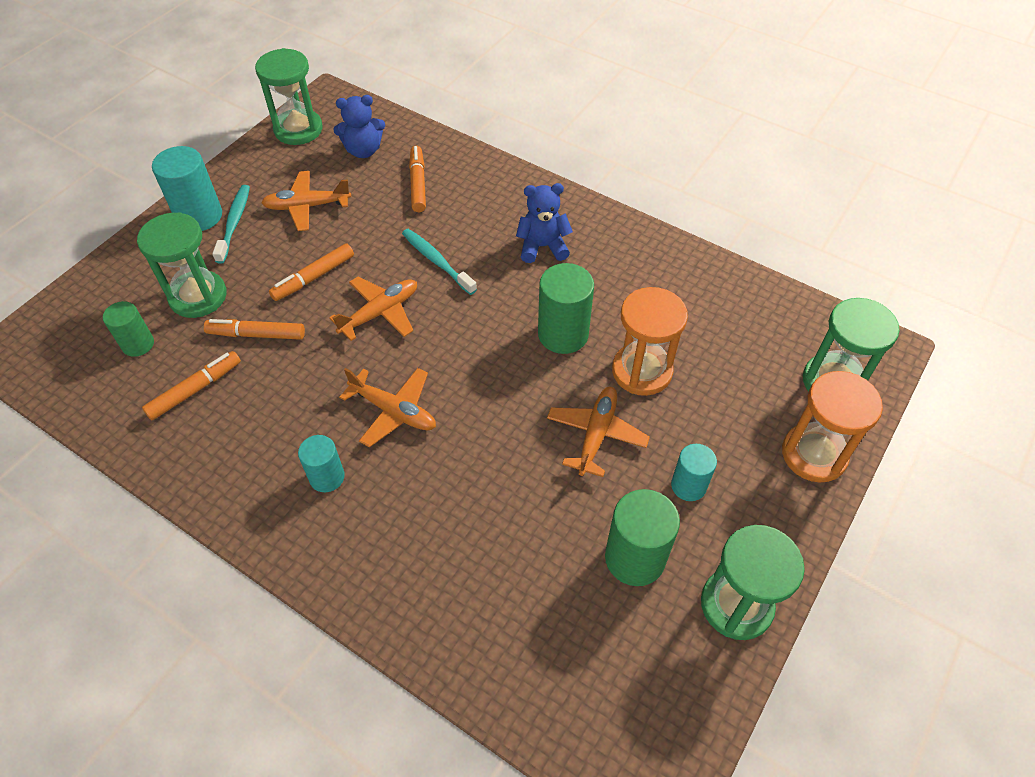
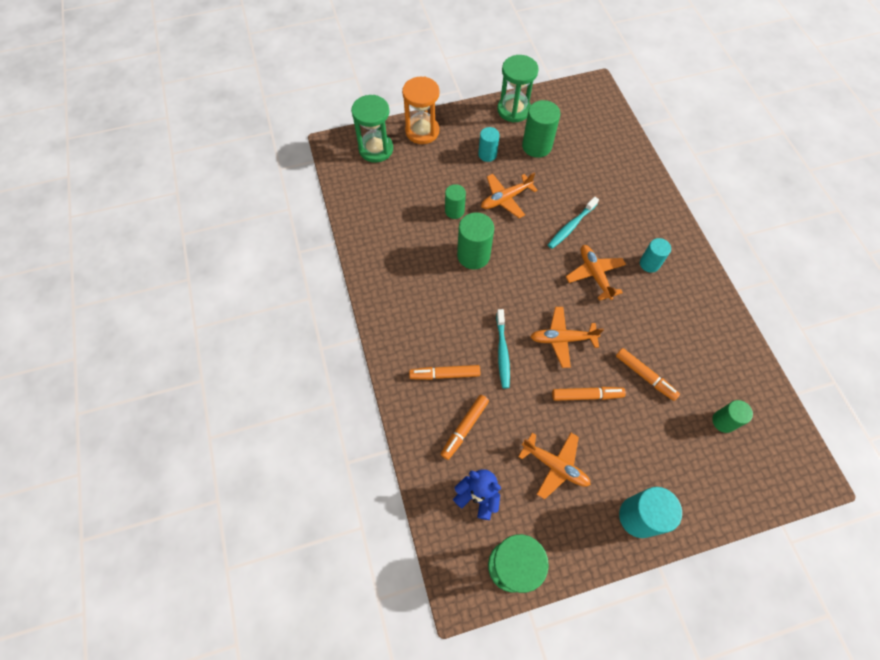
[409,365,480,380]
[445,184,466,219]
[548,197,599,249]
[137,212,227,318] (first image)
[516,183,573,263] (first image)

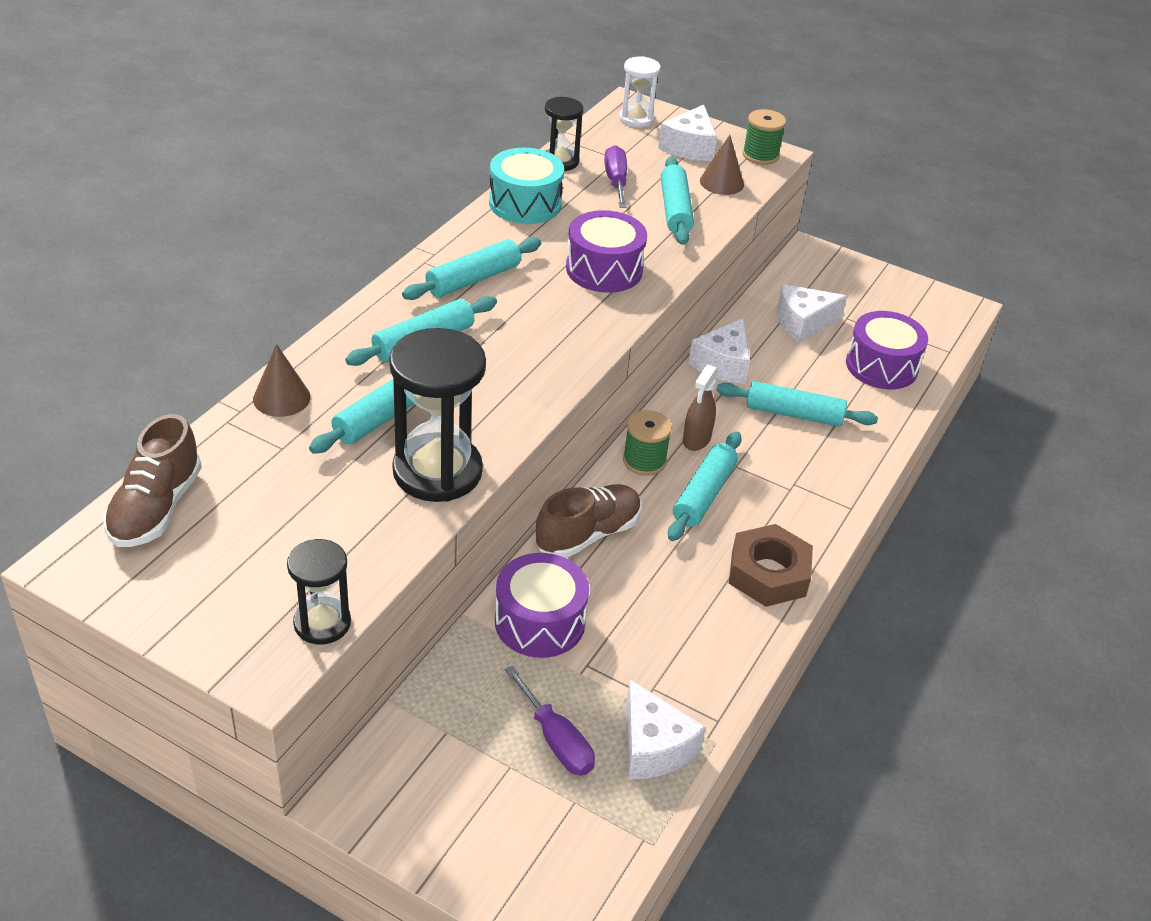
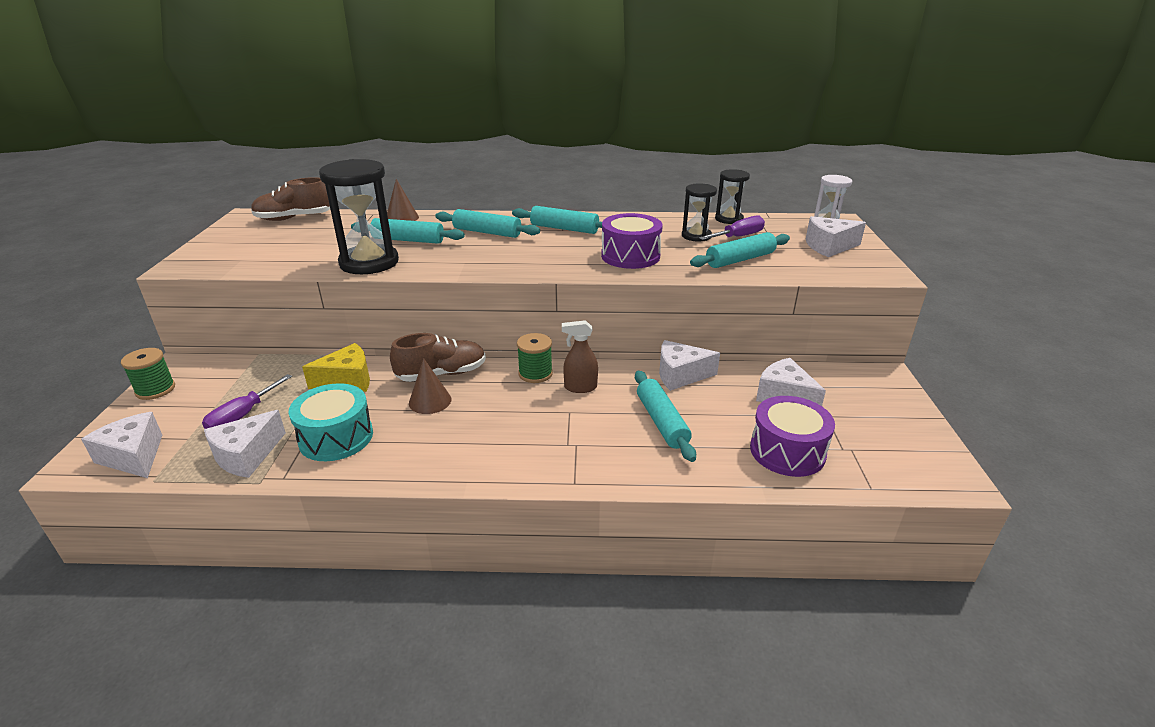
[81,412,162,478]
[121,348,175,400]
[289,383,373,461]
[302,343,370,392]
[390,333,486,382]
[409,358,451,414]
[682,184,717,242]
[668,432,742,541] (first image)
[729,524,813,607] (first image)

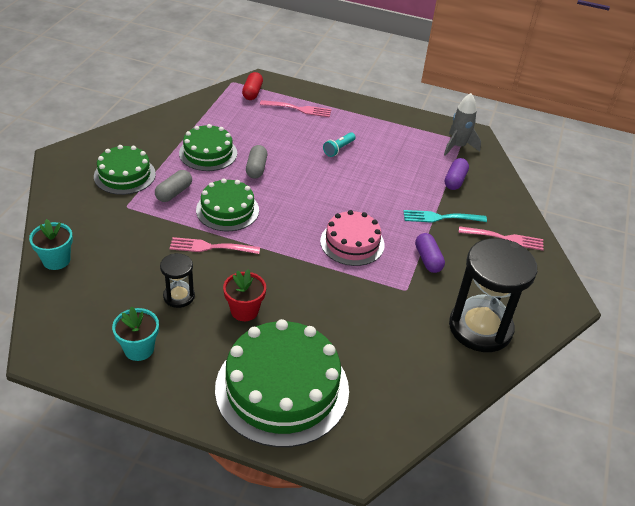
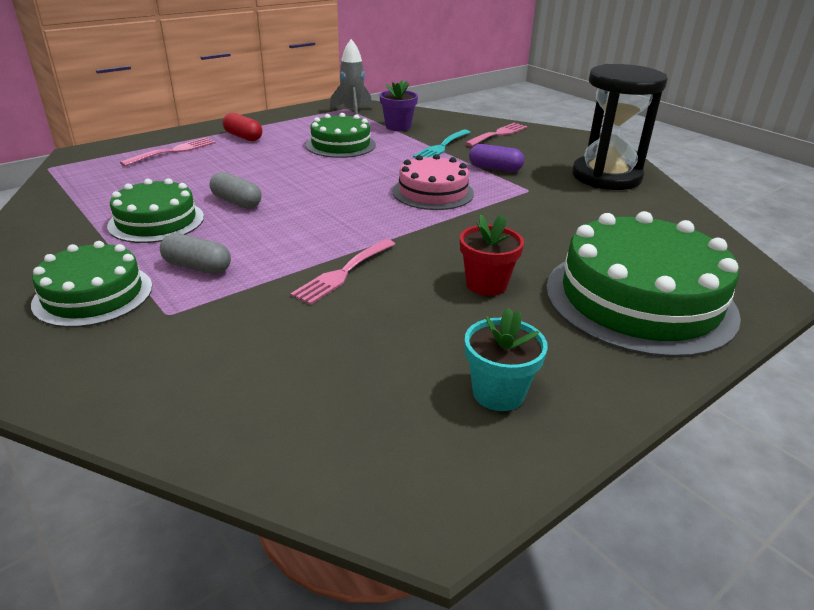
[160,233,231,274]
[222,113,262,141]
[306,113,376,158]
[380,80,418,131]
[29,219,73,270] (first image)
[160,253,195,308] (first image)
[323,132,356,157] (first image)

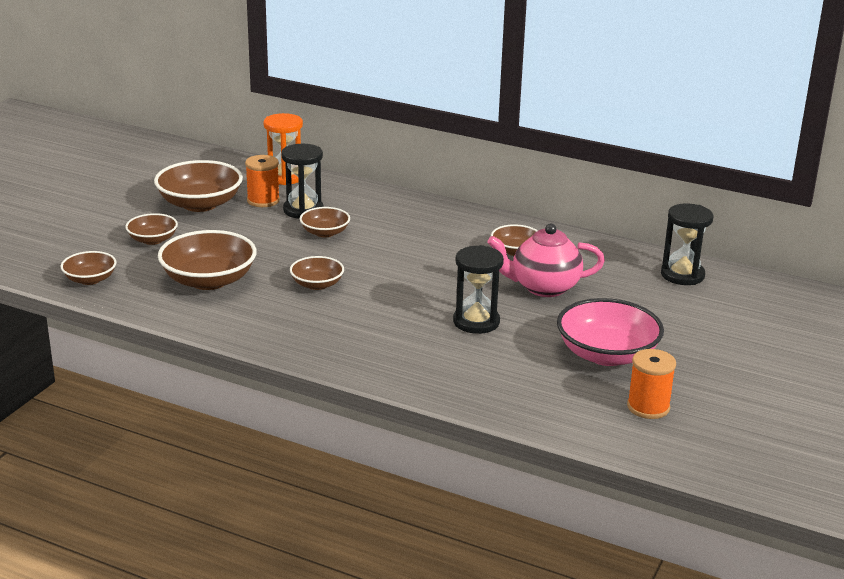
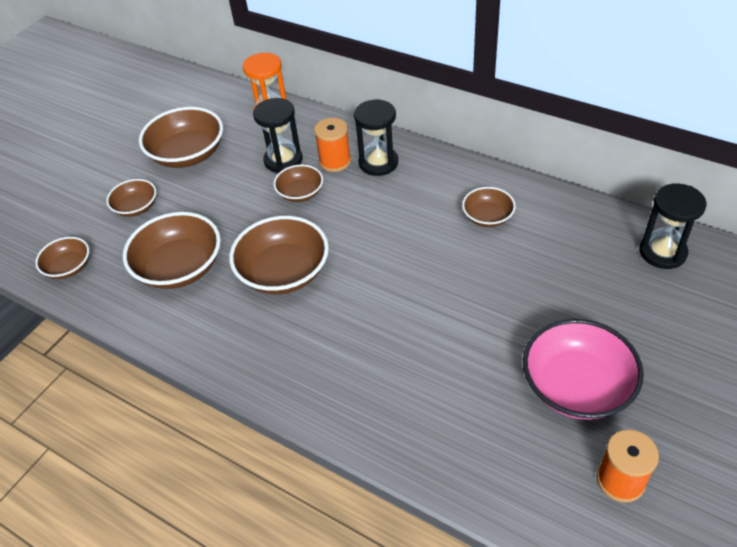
[229,216,329,294]
[314,118,351,172]
[354,99,398,176]
[487,224,605,297] (first image)

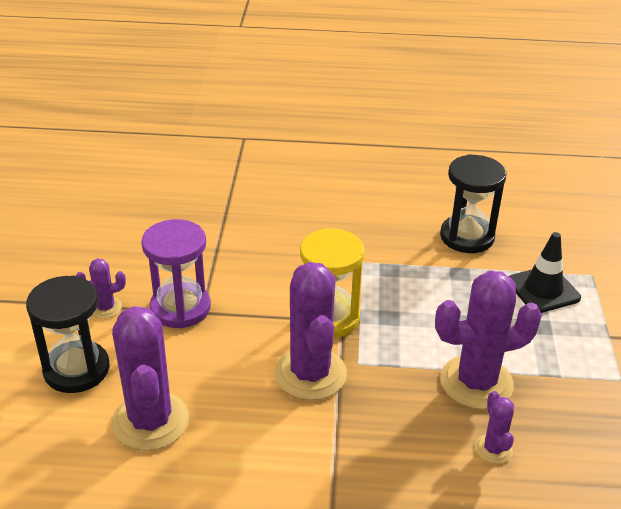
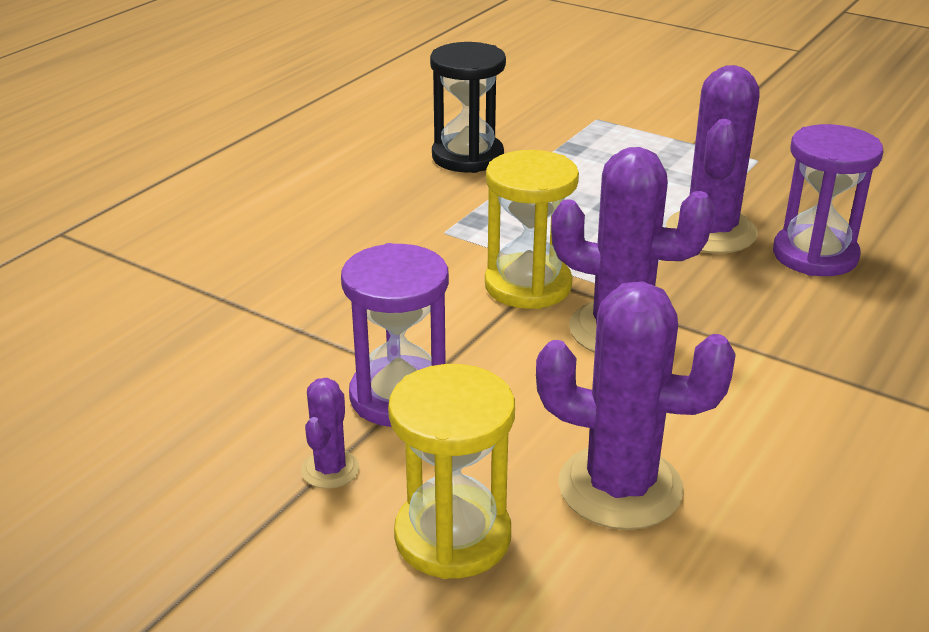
[388,364,515,579]
[773,124,884,276]
[509,232,581,313] (first image)

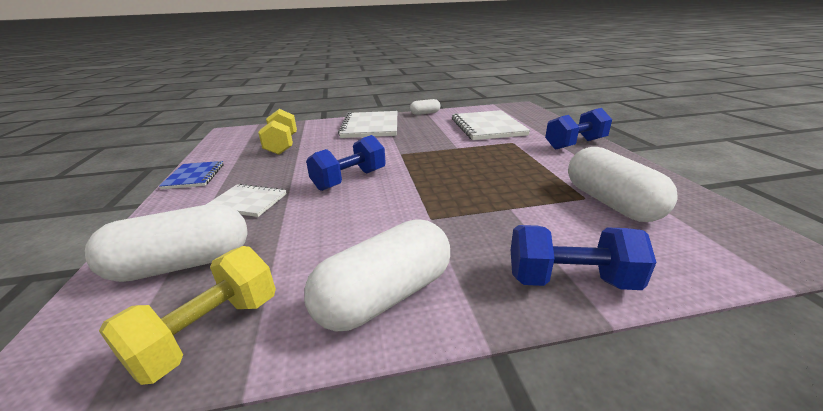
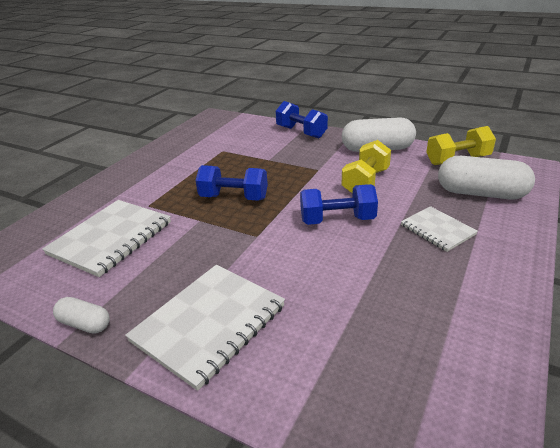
[195,165,268,201]
[342,140,391,194]
[159,161,224,189] (first image)
[568,147,678,222] (first image)

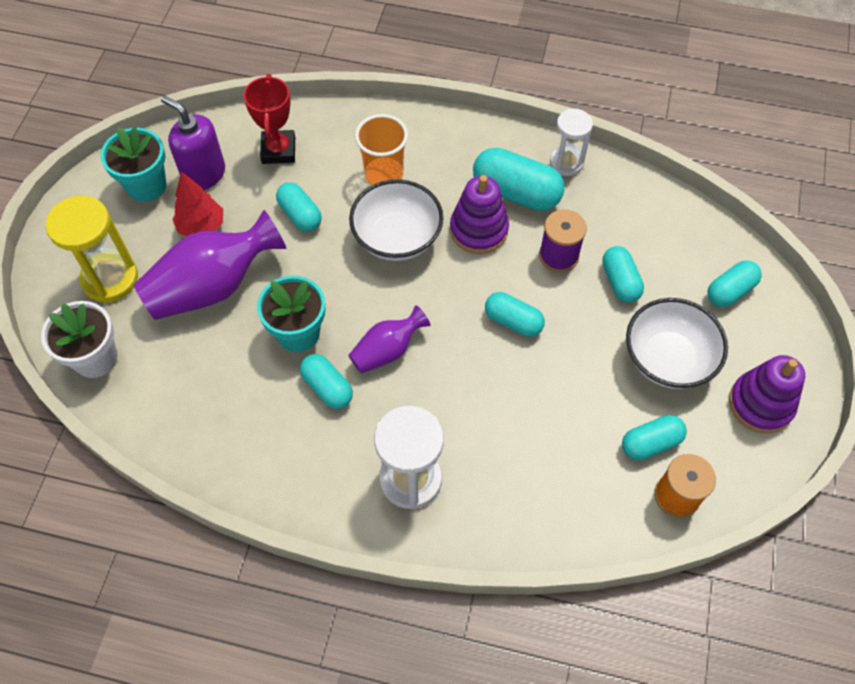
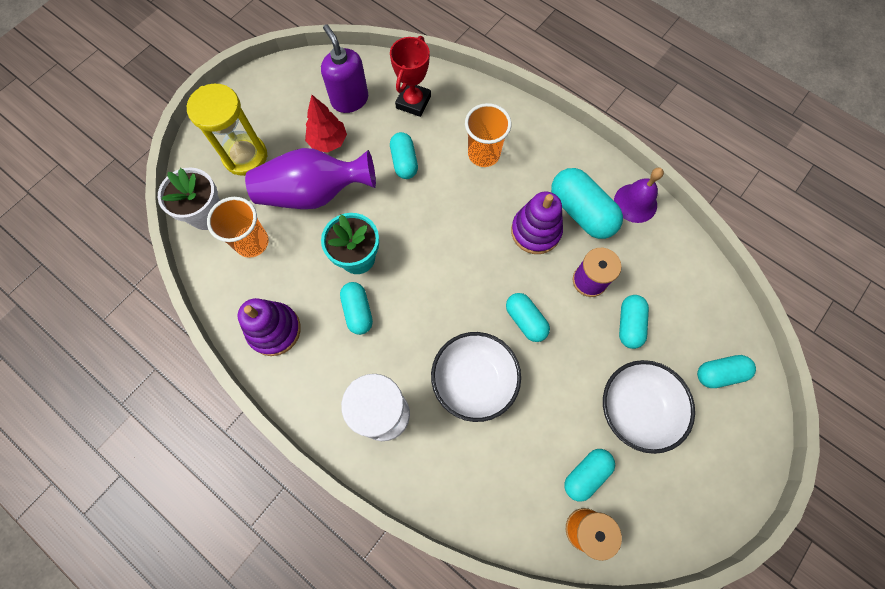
[207,197,269,258]
[238,298,301,356]
[431,332,521,422]
[564,449,615,502]
[614,167,664,223]
[101,127,166,202] (first image)
[349,305,431,373] (first image)

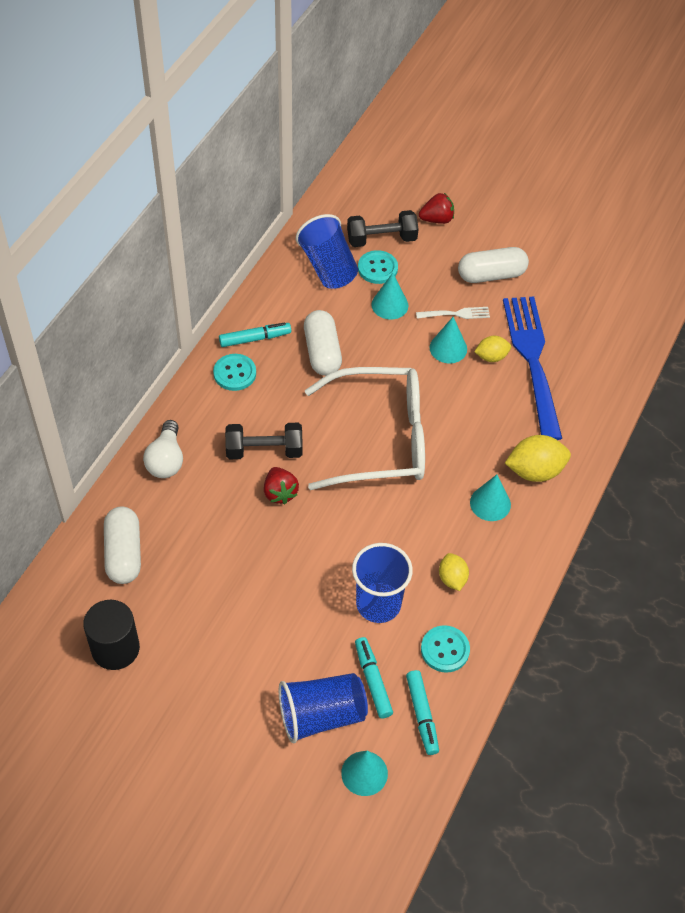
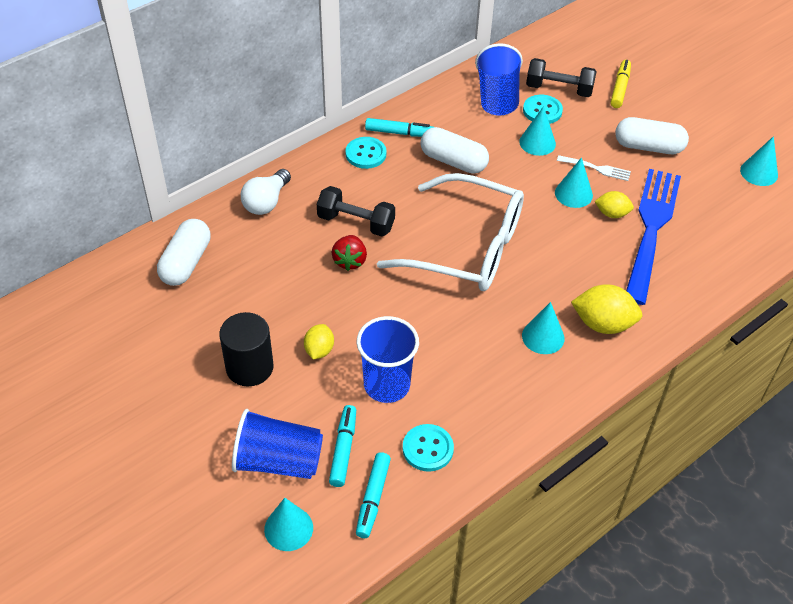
[219,312,274,387]
[304,324,334,359]
[421,127,489,174]
[610,60,631,108]
[740,136,778,186]

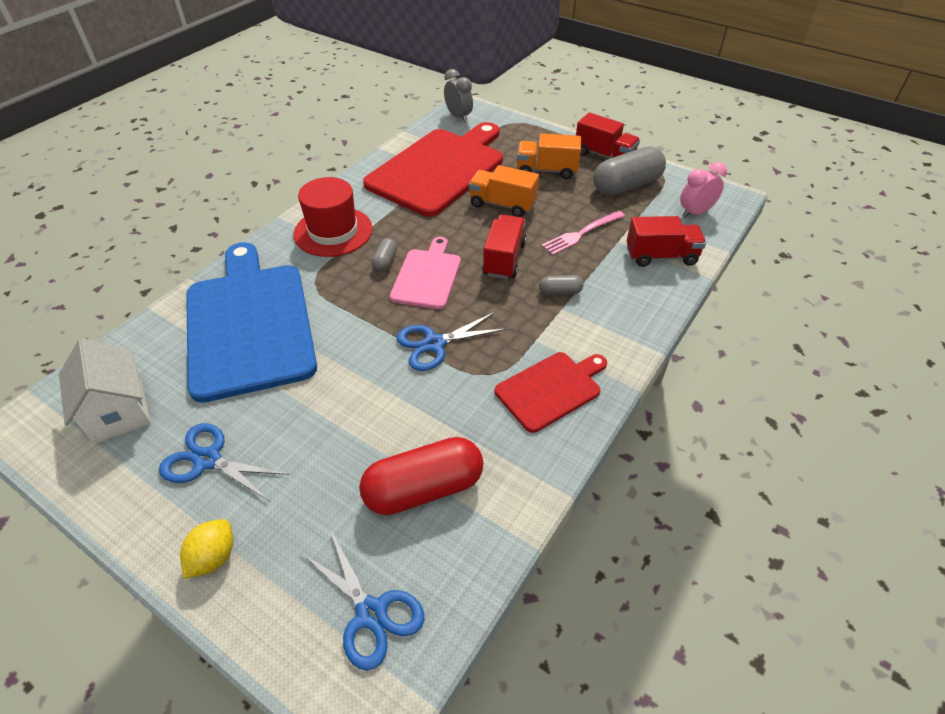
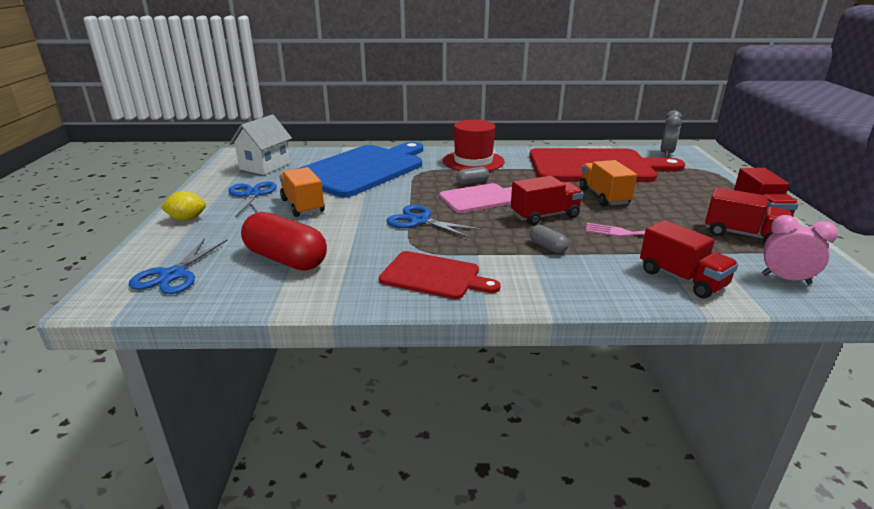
[279,167,325,217]
[705,187,791,244]

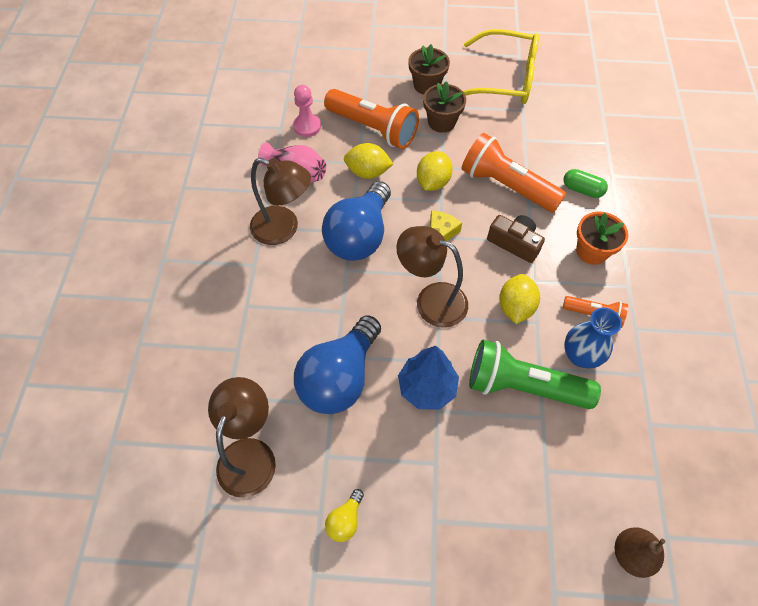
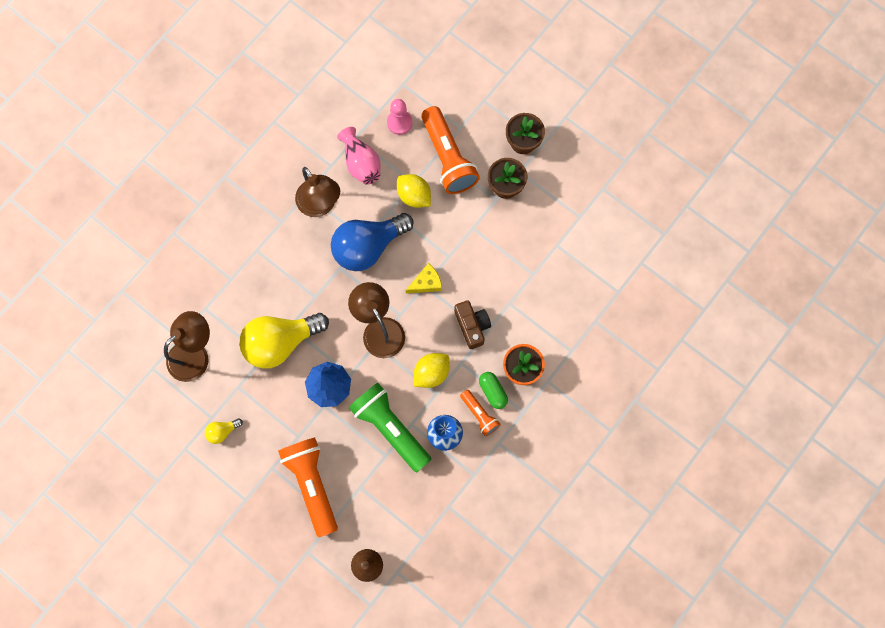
[239,313,329,369]
[278,437,338,537]
[479,372,508,409]
[417,151,453,191] (first image)
[463,29,539,104] (first image)

